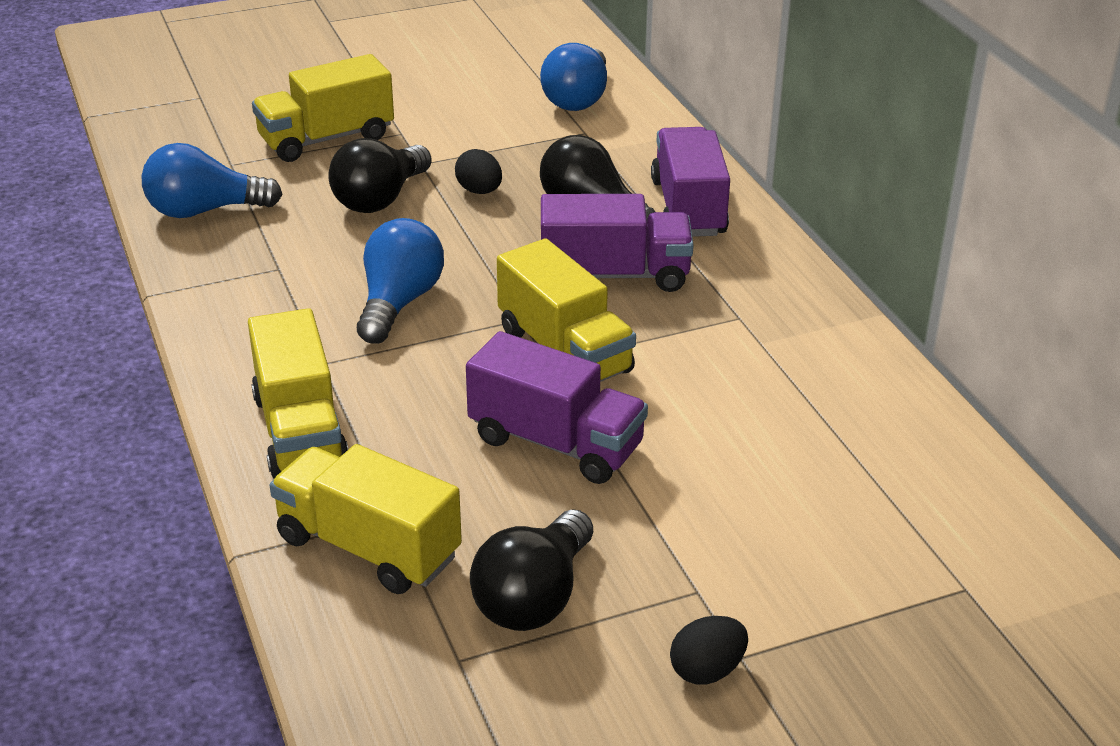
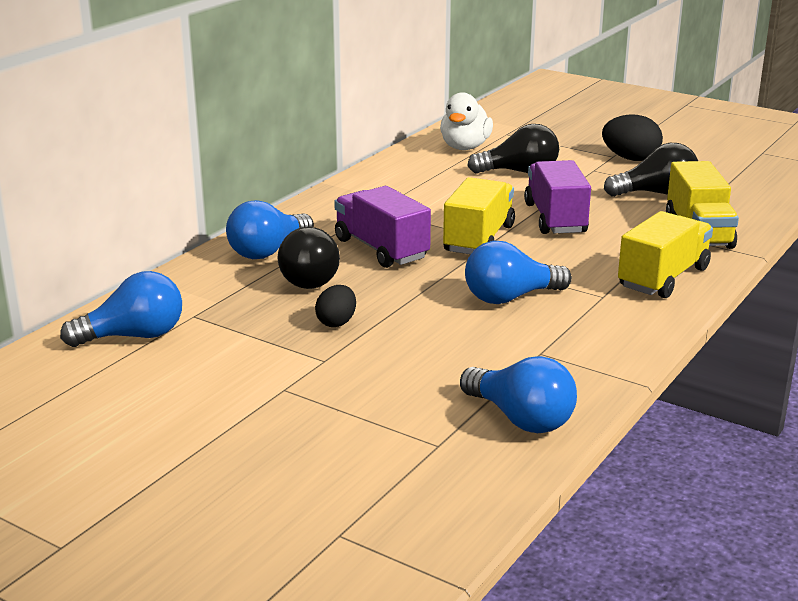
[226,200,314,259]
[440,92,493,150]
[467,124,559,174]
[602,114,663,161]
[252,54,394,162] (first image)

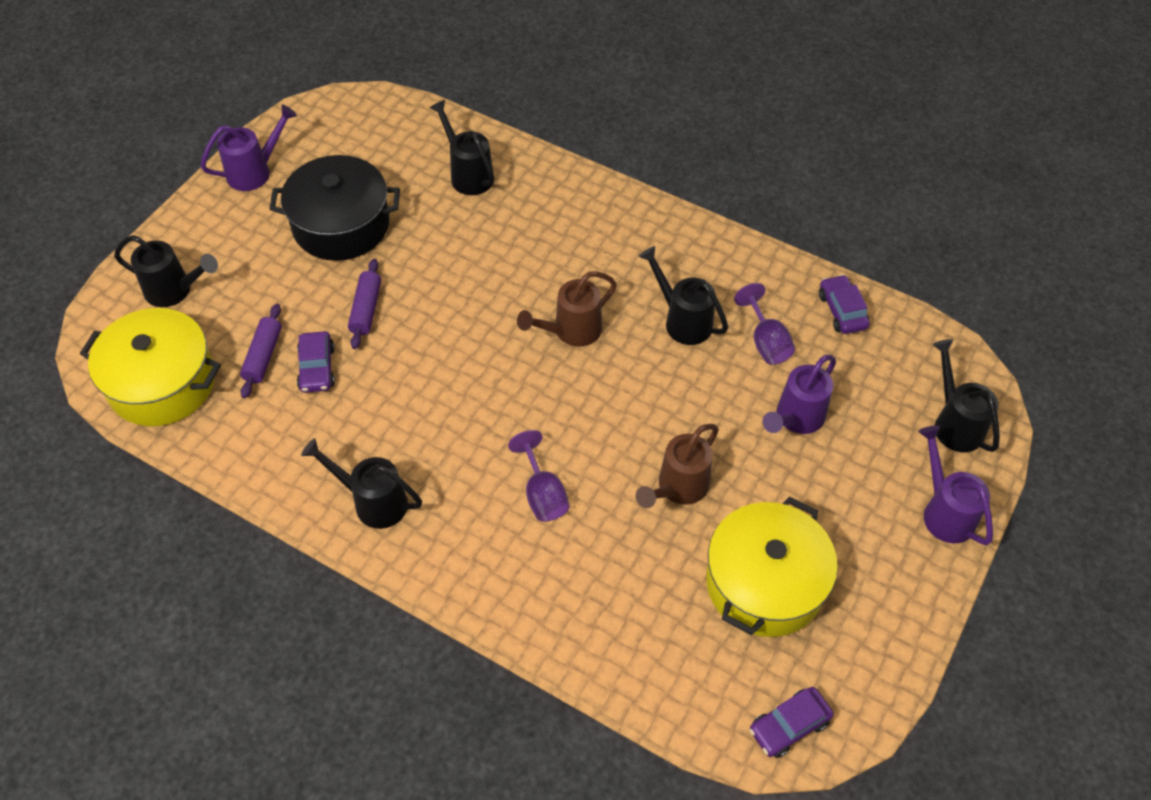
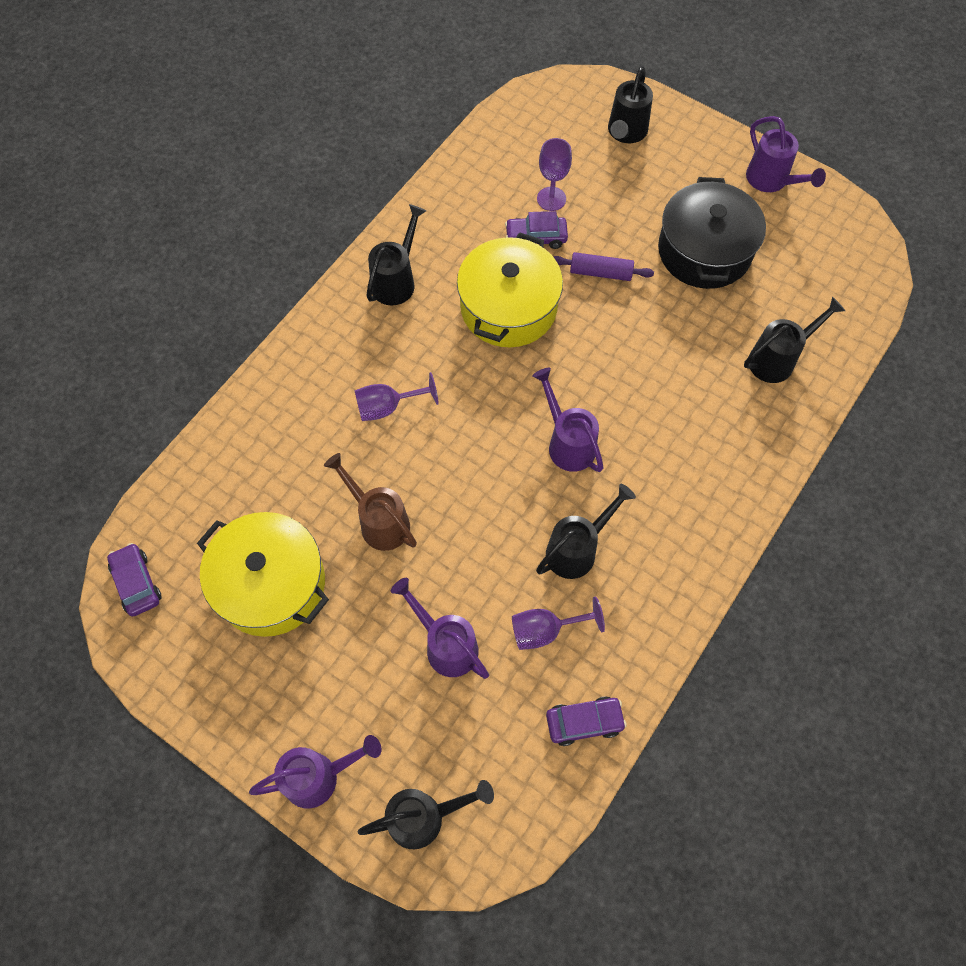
[457,232,563,347]
[532,368,604,472]
[537,138,572,211]

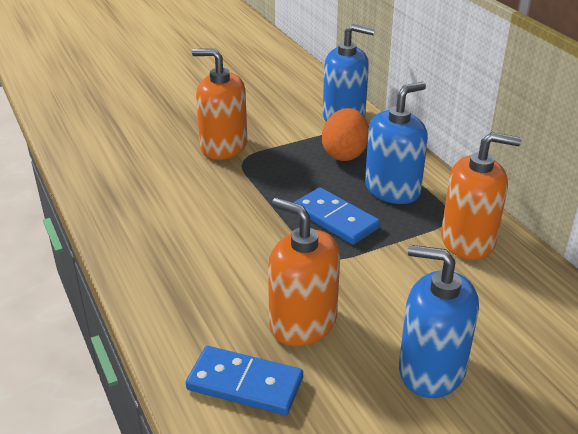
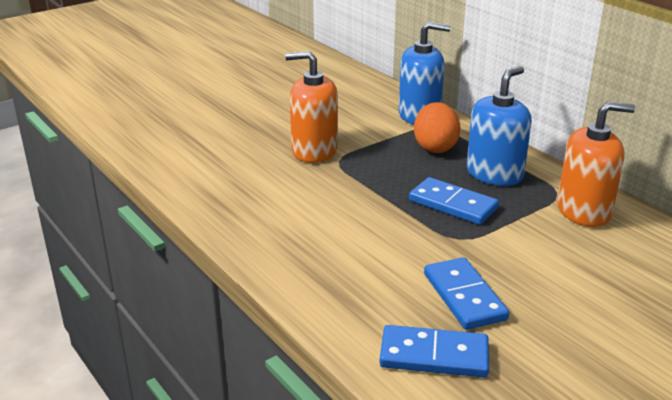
[424,257,509,330]
[399,245,479,398] (first image)

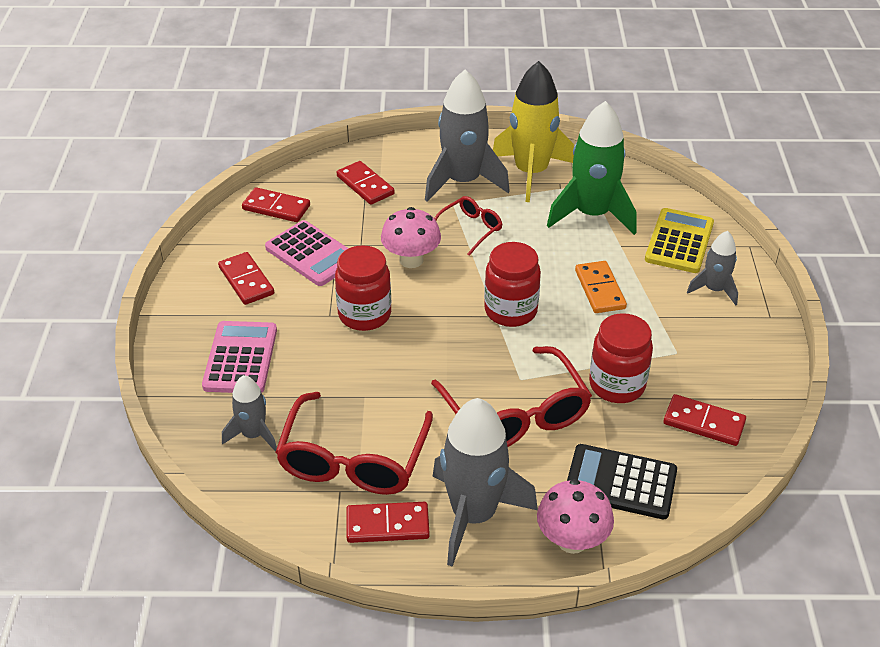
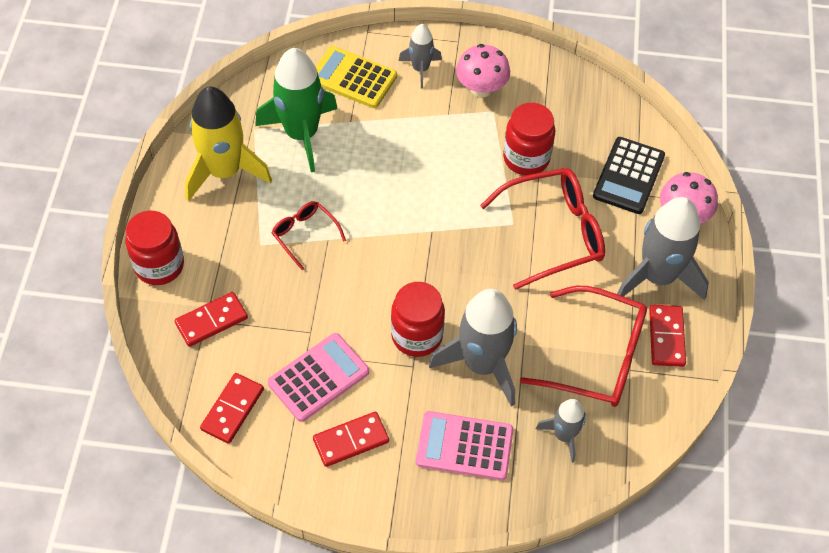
[125,211,184,285]
[429,289,517,407]
[456,44,510,98]
[575,261,627,313] (first image)
[663,394,746,446] (first image)

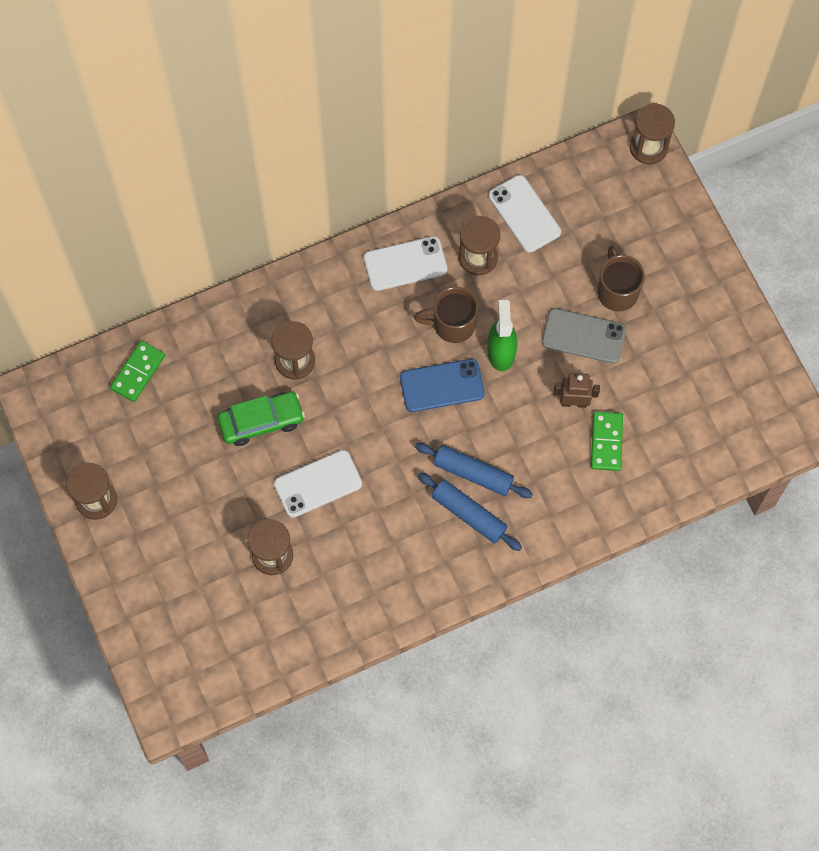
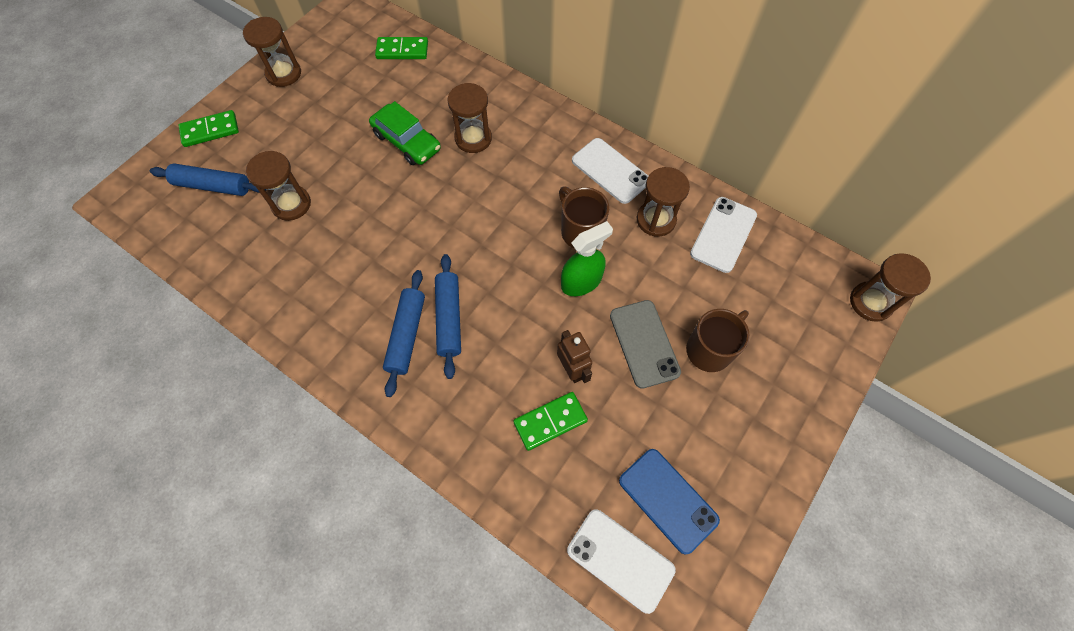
[150,164,267,196]
[179,110,239,147]
[567,509,676,614]
[619,449,720,554]

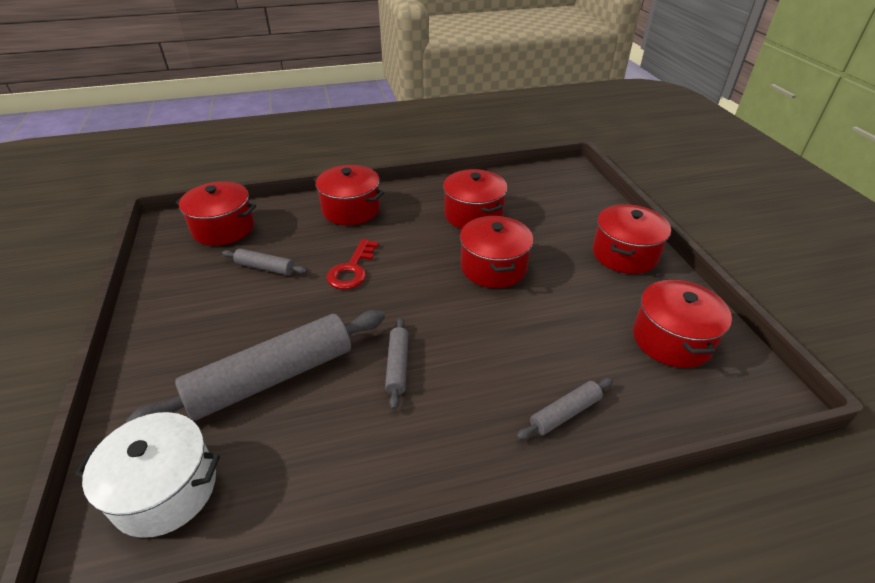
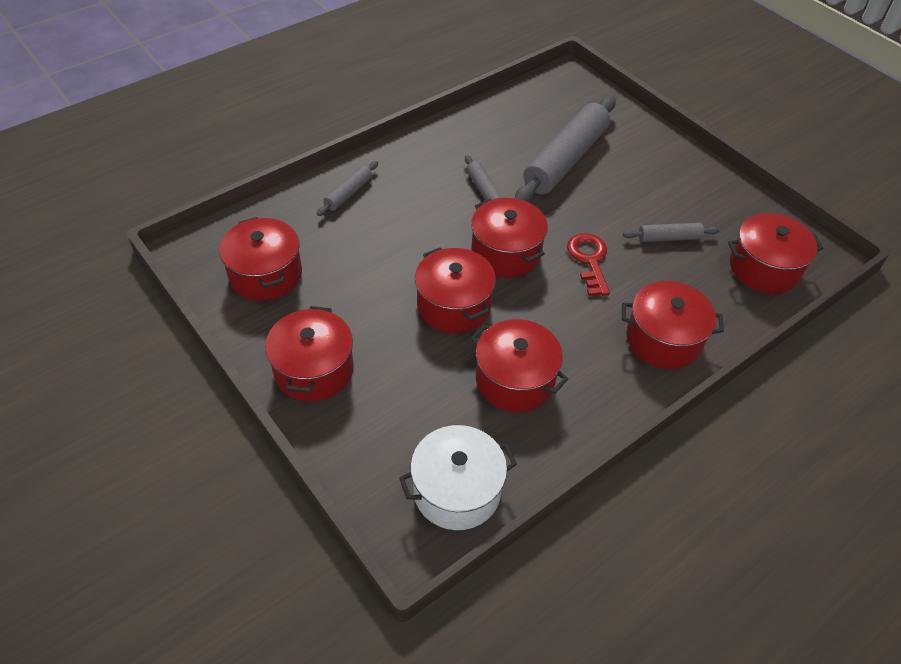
[399,425,517,530]
[471,198,548,278]

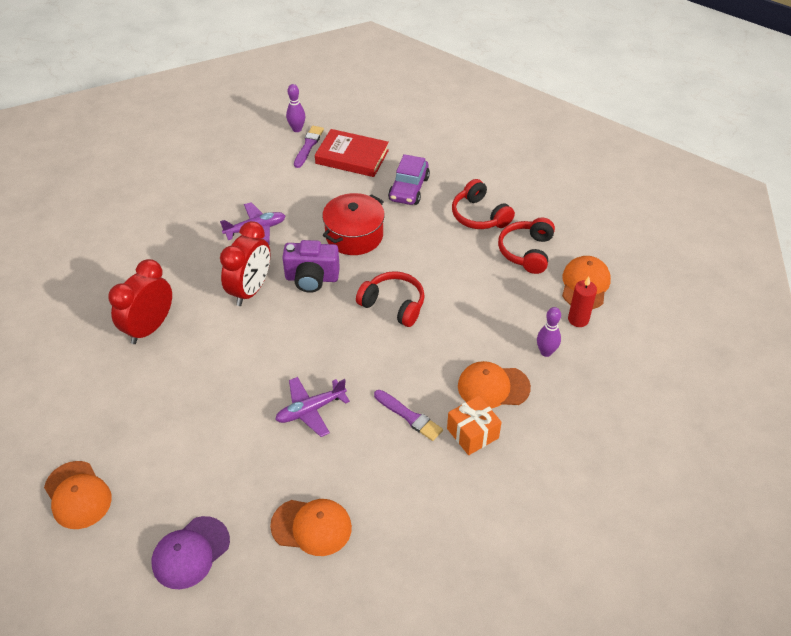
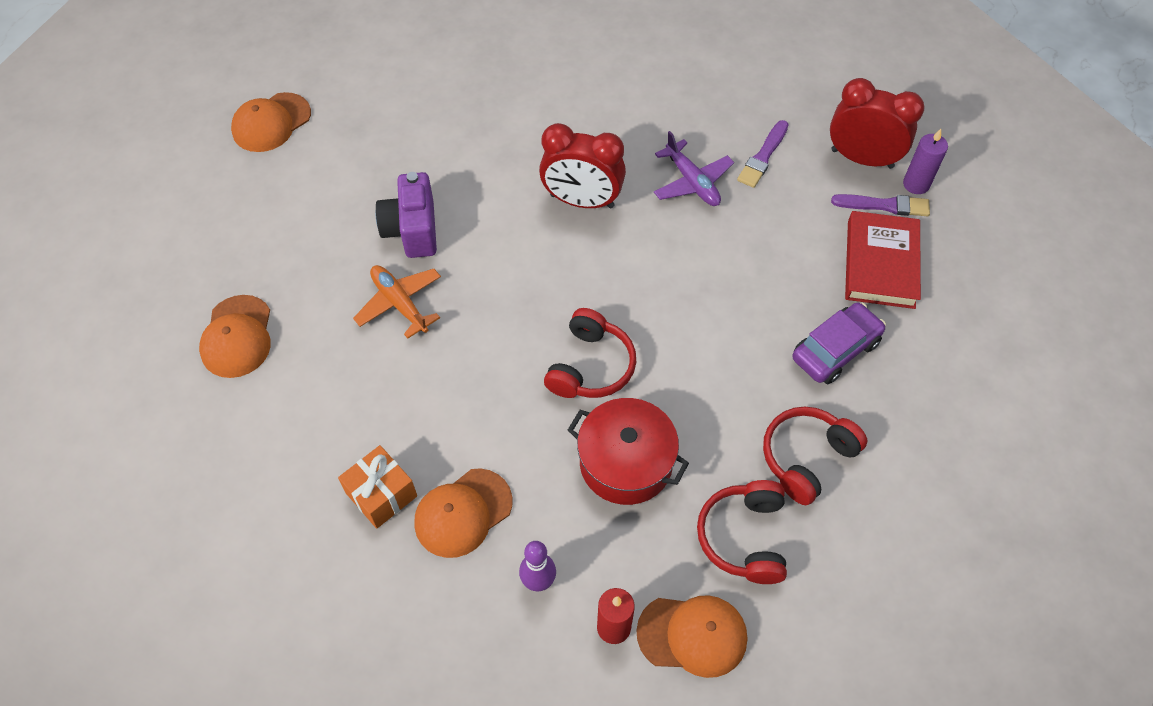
[353,265,441,339]
[376,172,437,258]
[414,468,513,558]
[568,398,689,505]
[697,480,787,584]
[737,120,789,188]
[793,302,886,384]
[830,78,924,169]
[903,129,948,194]
[152,516,230,589] (first image)

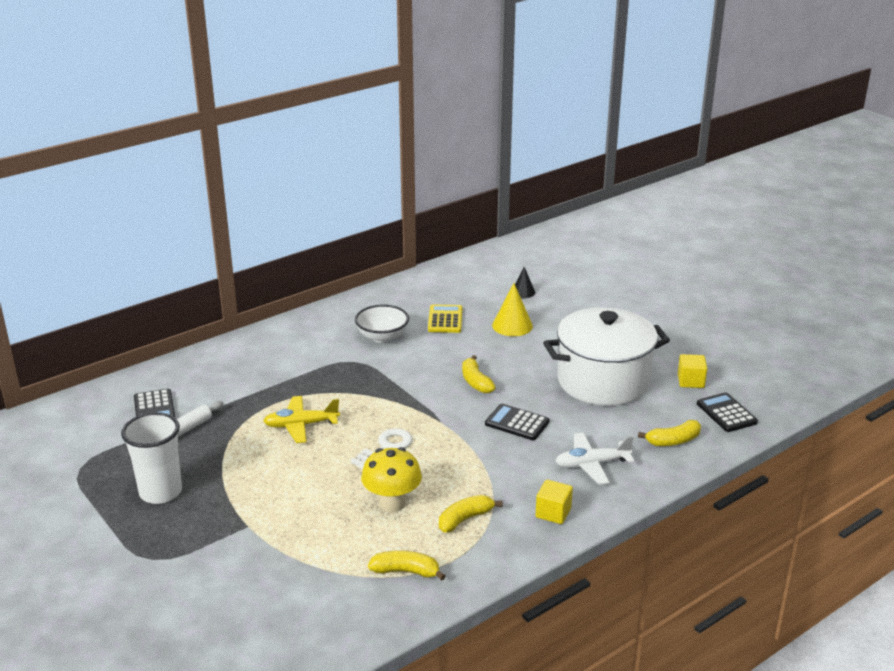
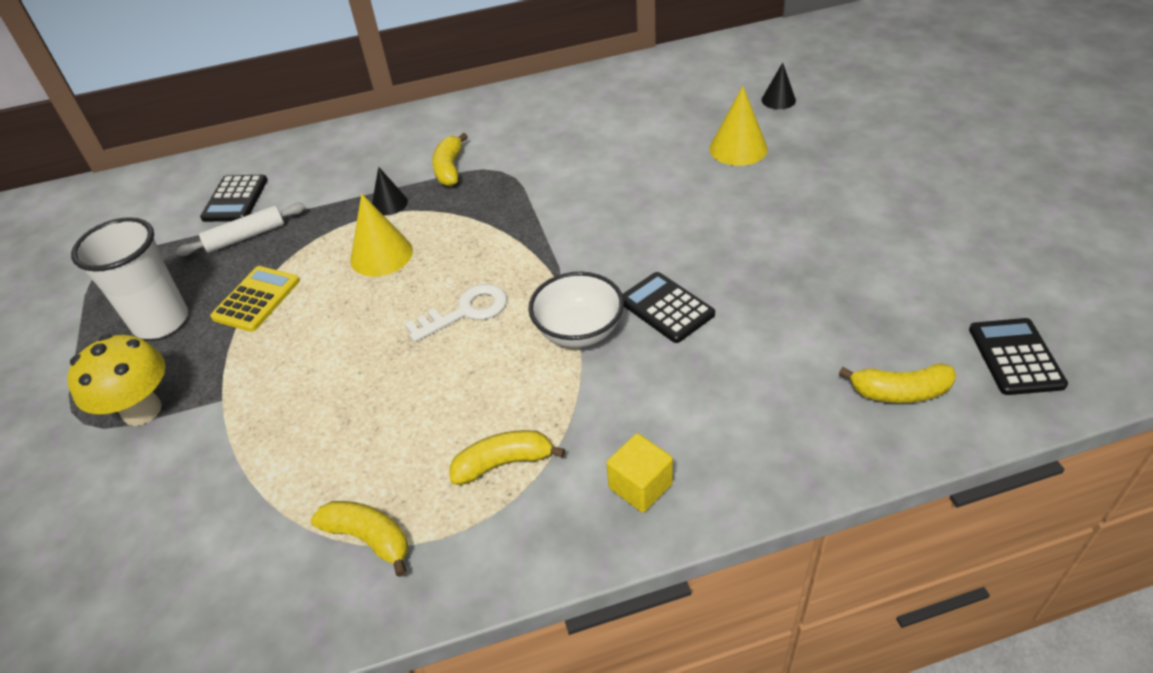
[67,334,166,426]
[210,266,300,332]
[350,193,413,277]
[372,167,408,215]
[432,133,468,186]
[528,272,624,348]
[543,307,670,406] (first image)
[555,433,634,485] (first image)
[678,354,707,388] (first image)

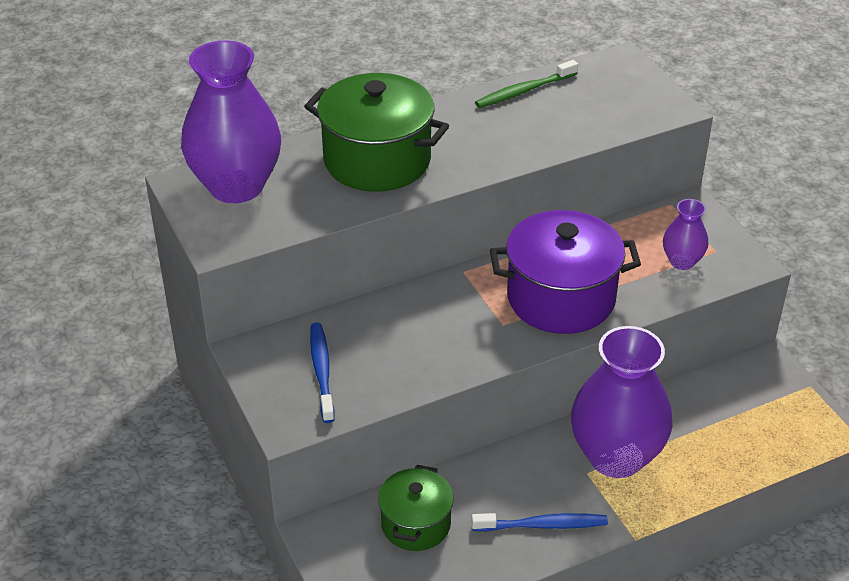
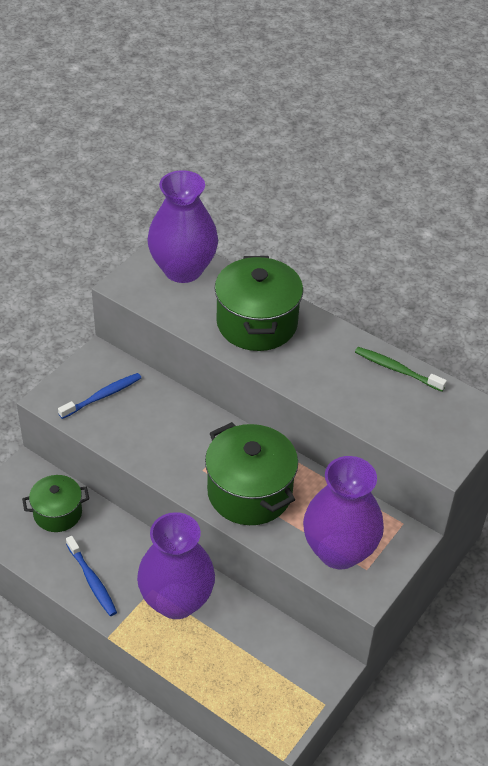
[205,422,298,525]
[303,456,384,569]

